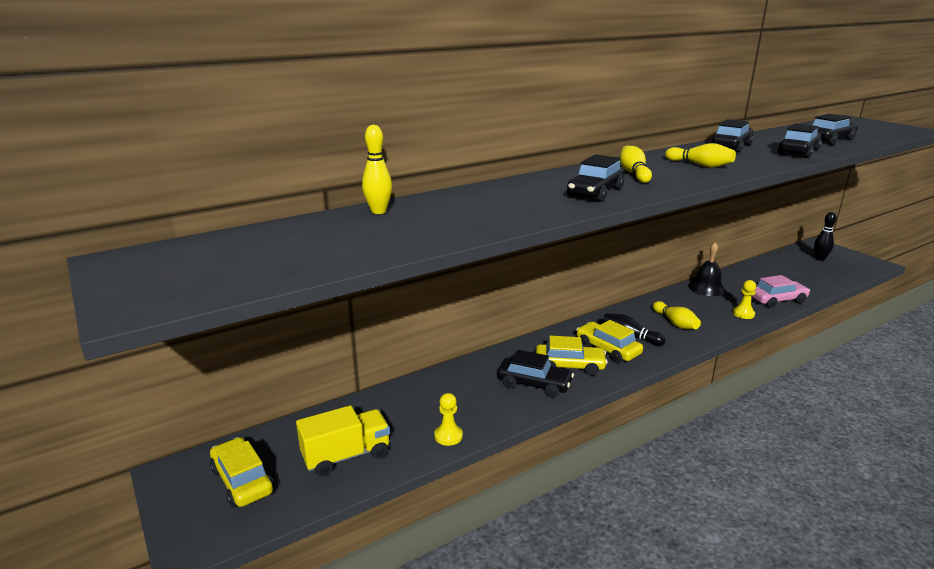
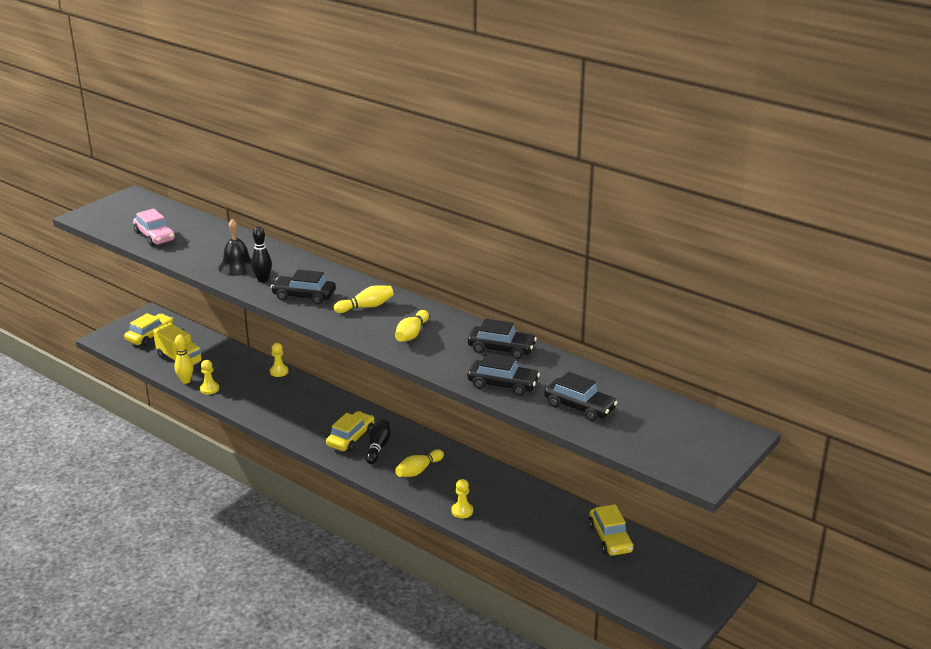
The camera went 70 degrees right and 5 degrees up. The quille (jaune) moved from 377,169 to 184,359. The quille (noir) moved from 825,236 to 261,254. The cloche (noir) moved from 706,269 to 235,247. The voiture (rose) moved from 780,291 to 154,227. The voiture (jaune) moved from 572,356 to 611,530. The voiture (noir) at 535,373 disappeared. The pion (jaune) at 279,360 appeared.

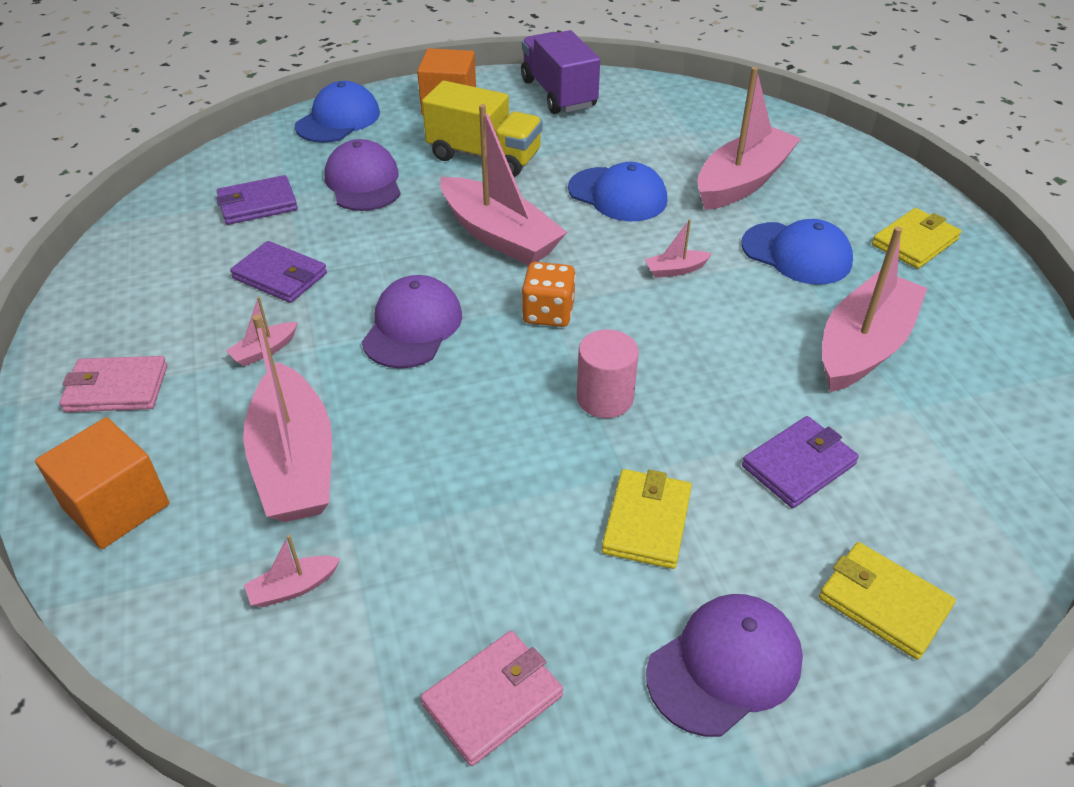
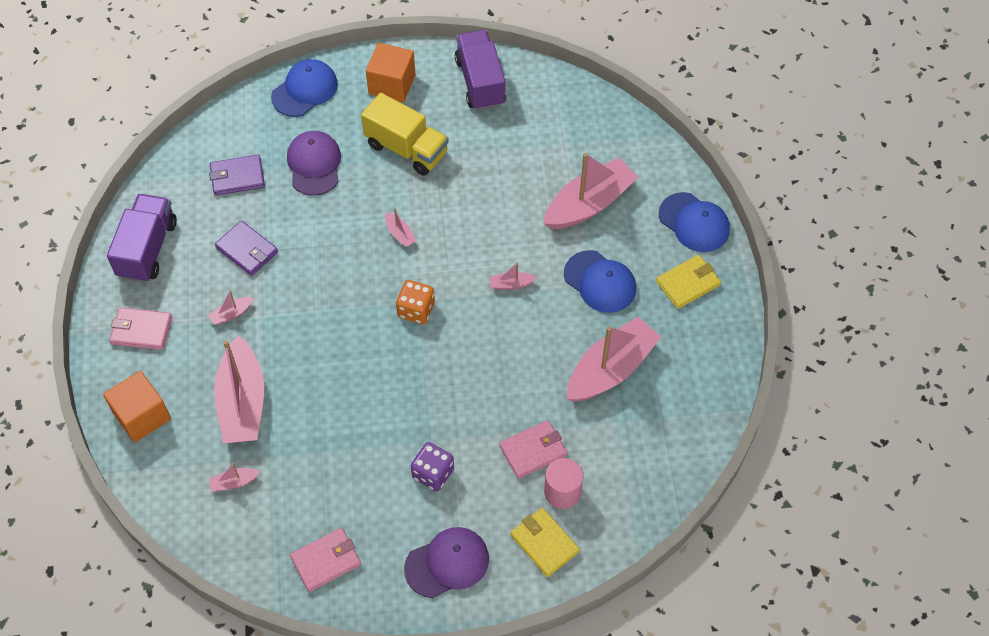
The camera went 10 degrees right and 15 degrees up. The bateau (rose) at 503,184 changed to 0.42 times the size. The casquette (bleu) moved from 617,191 to 694,222. The casquette (violet) at 412,322 disappeared. The cylindre (rose) moved from 608,374 to 563,483. The portefeuille (violet) at 800,462 became the portefeuille (rose) at 533,449. The portefeuille (jaune) at 647,519 was replaced by the dé (violet) at 432,466. The camion (violet) at 142,238 appeared.

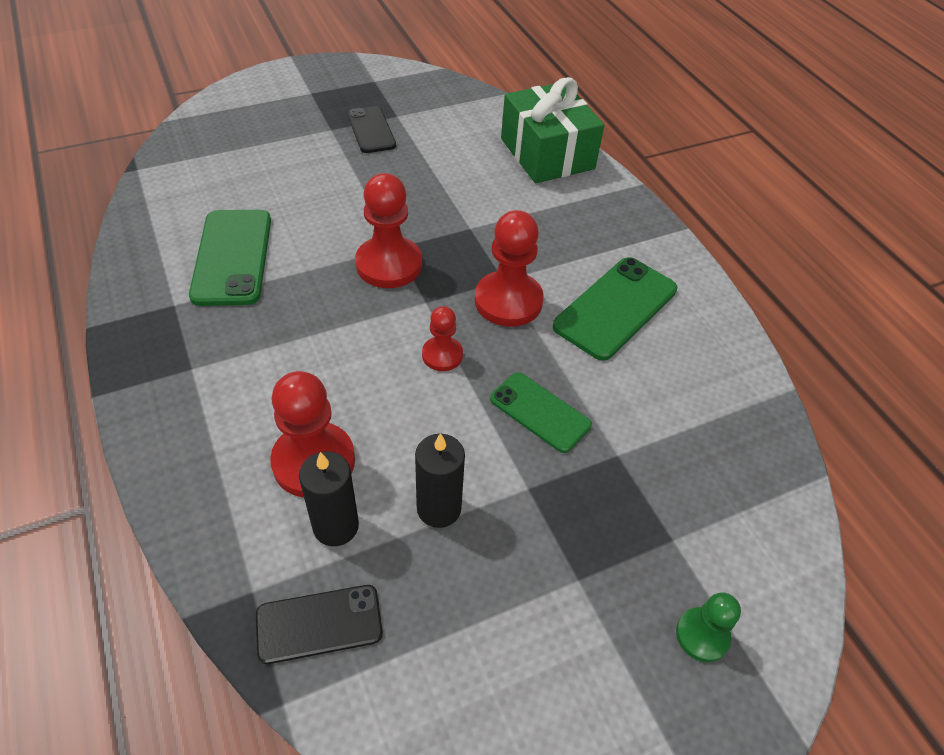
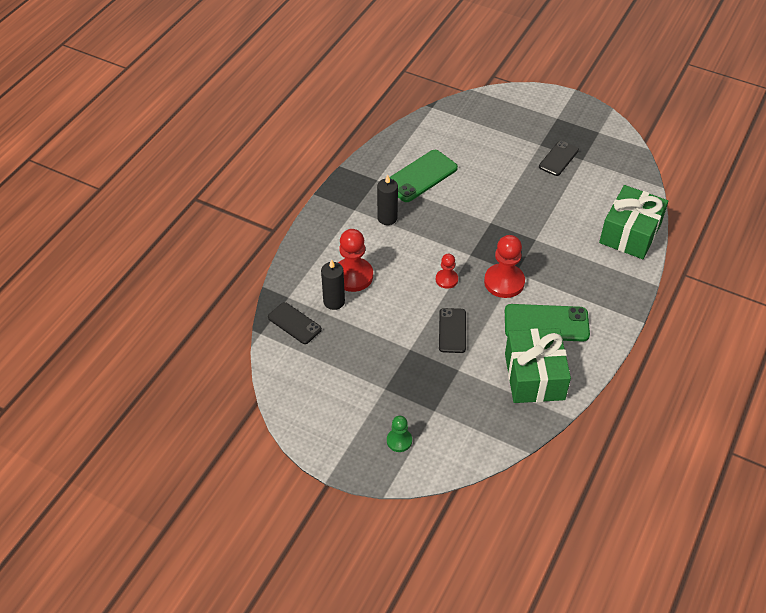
The camera went 55 degrees right and 0 degrees up. The pion (rouge) at 388,230 disappeared. The téléphone (vert) at 541,412 became the téléphone (noir) at 452,330. The bougie (noir) moved from 440,480 to 387,200. The cadeau (vert) at 538,365 appeared.

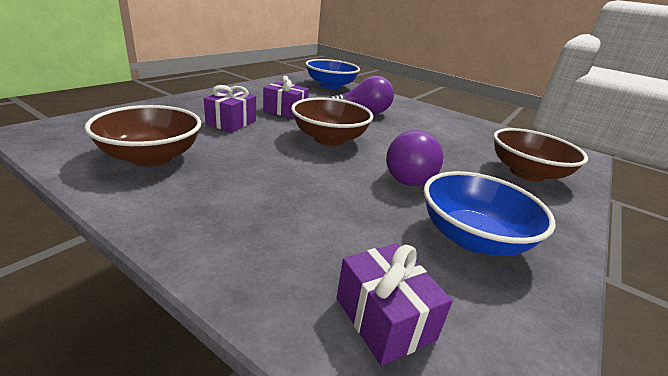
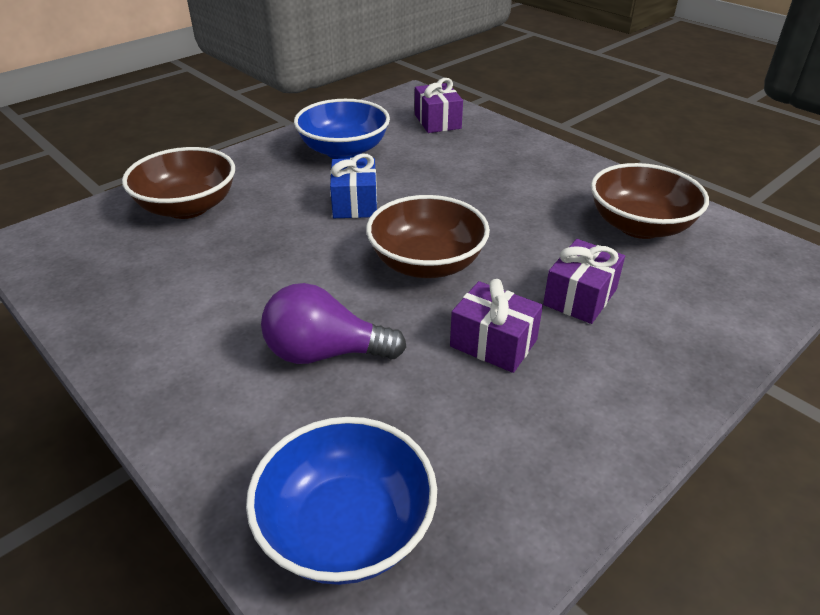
The camera went 165 degrees left and 10 degrees up. The ampoule (violet) at 414,158 was replaced by the cadeau (bleu) at 353,185.

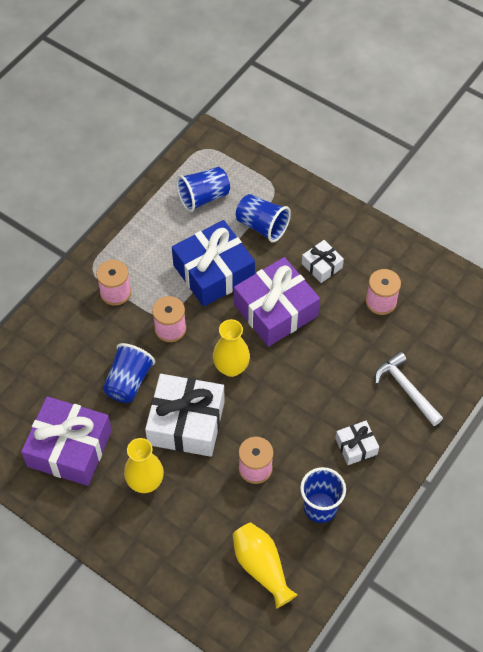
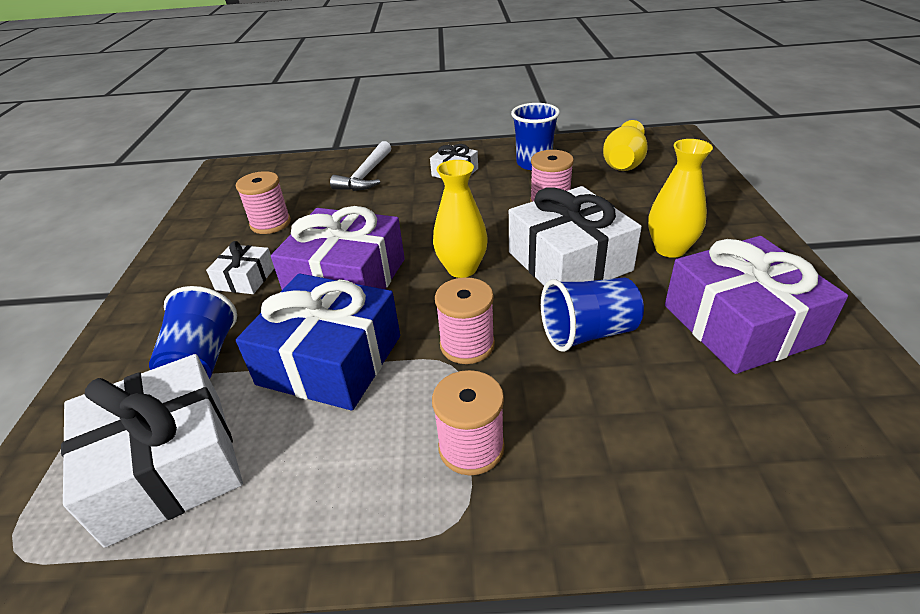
The camera went 125 degrees left and 20 degrees down. The gobelet (bleu) at 203,189 was replaced by the cadeau (blanc) at 152,451.

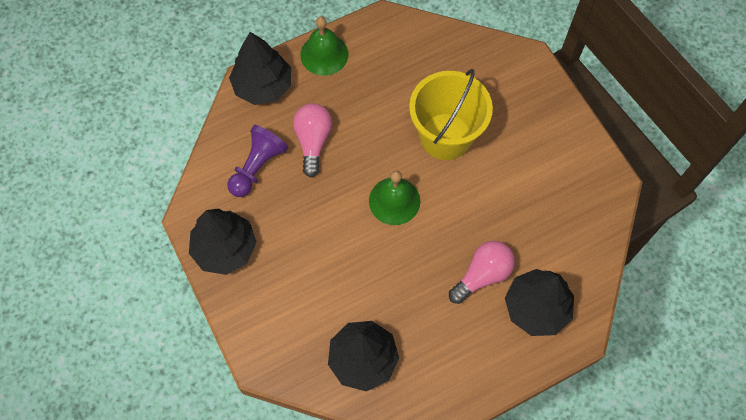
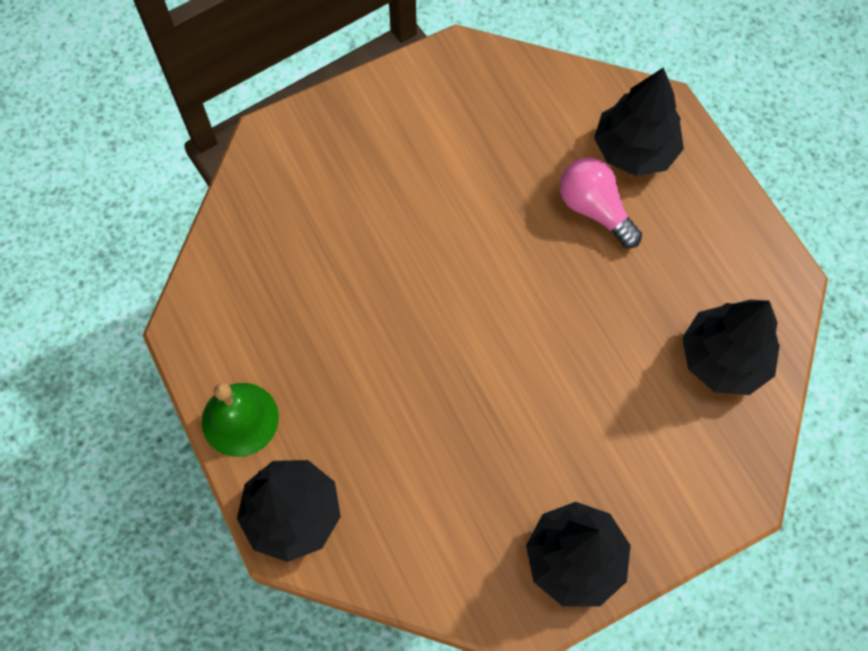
The camera went 90 degrees left and 0 degrees up. The seau (jaune) at 451,114 disappeared. The ampoule (rose) at 312,140 disappeared. The pion (violet) at 257,161 disappeared. The cloche (vert) at 394,198 disappeared.

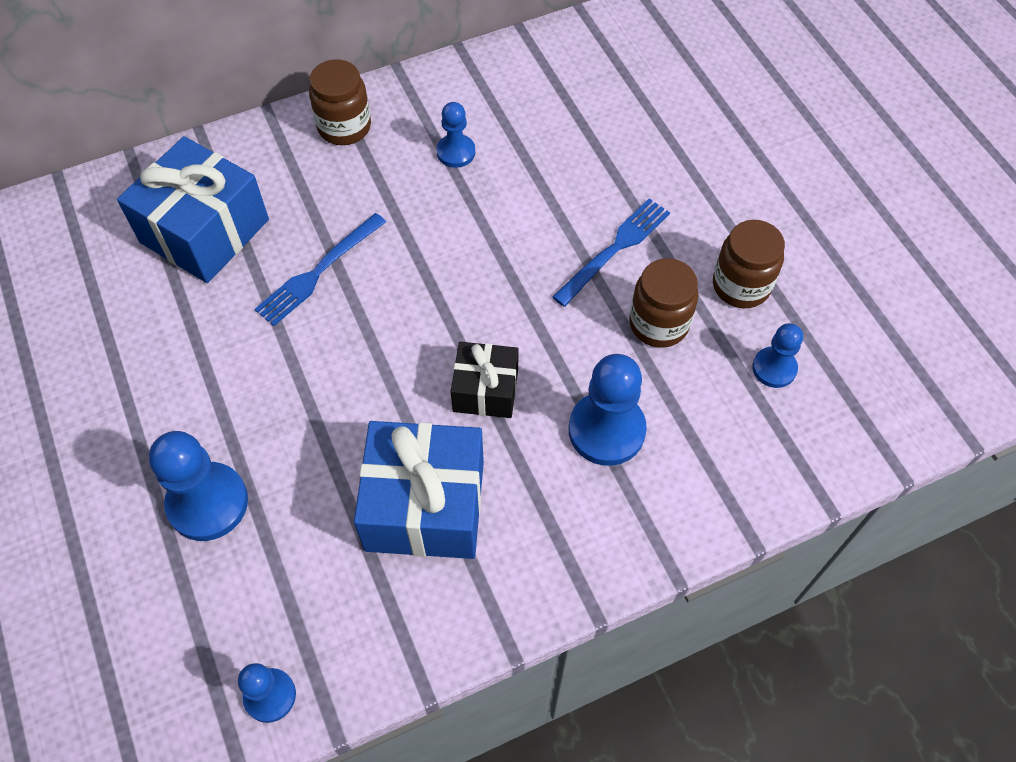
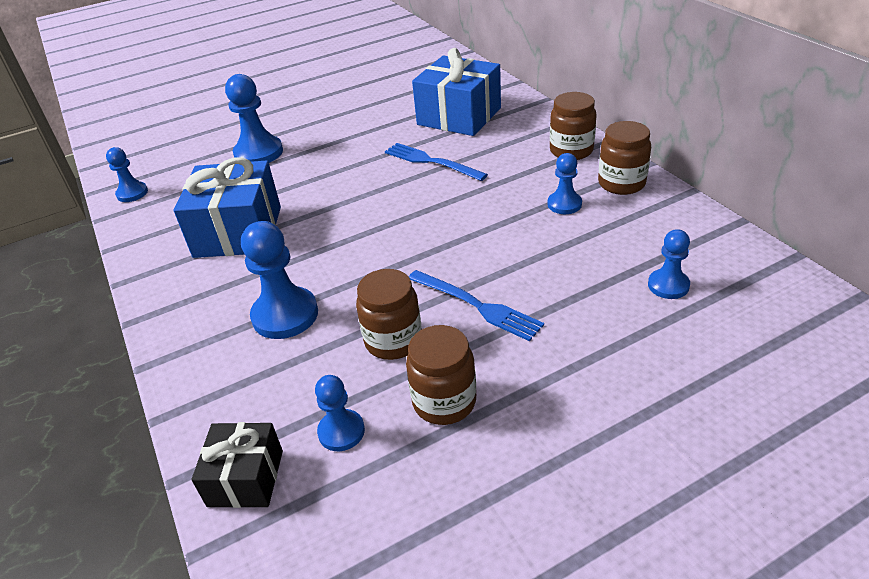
The camera went 90 degrees right and 20 degrees down. The cadeau (noir) moved from 485,380 to 237,465. The bocal (marron) at 624,158 appeared. The pion (bleu) at 669,264 appeared.

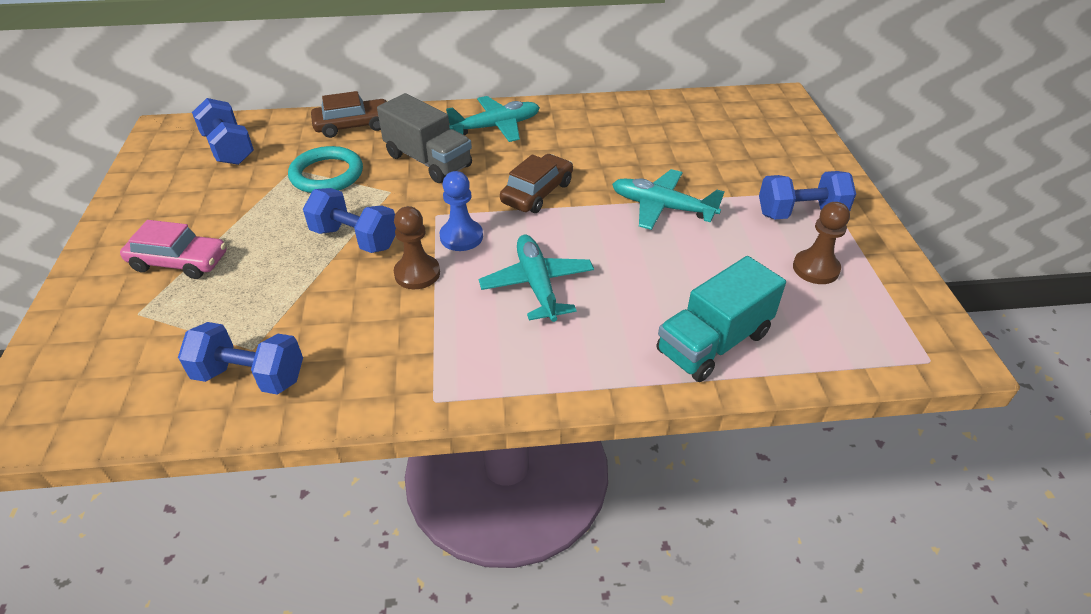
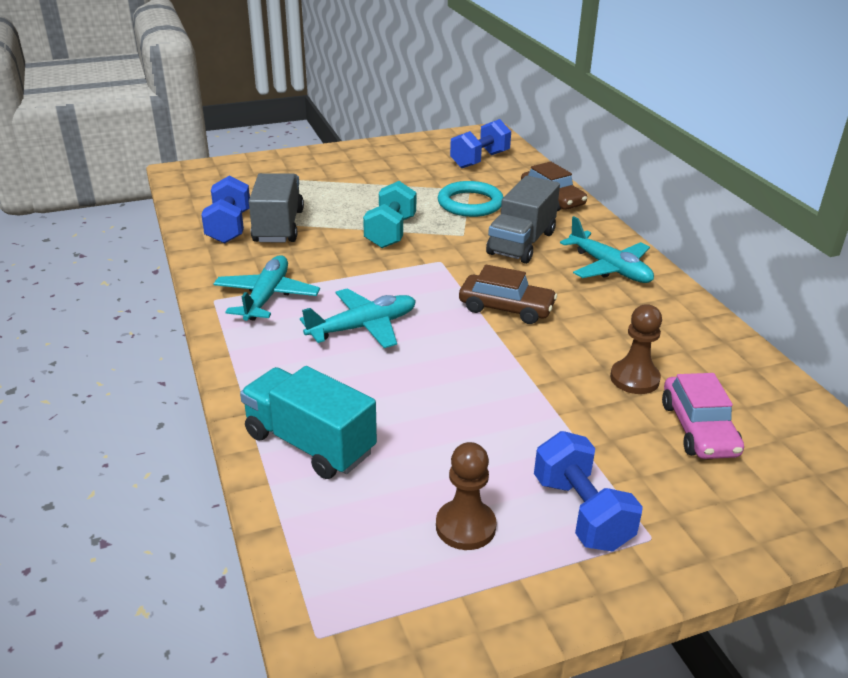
The camera went 75 degrees right and 10 degrees down. The avion (turquoise) moved from 668,199 to 266,288. The pion (bleu) at 461,211 disappeared. The haltère (bleu) at 349,220 became the haltère (turquoise) at 389,214. The pion (marron) moved from 417,247 to 636,349. The voiture (rose) moved from 173,249 to 703,416. The camion (gris) at 276,207 appeared.

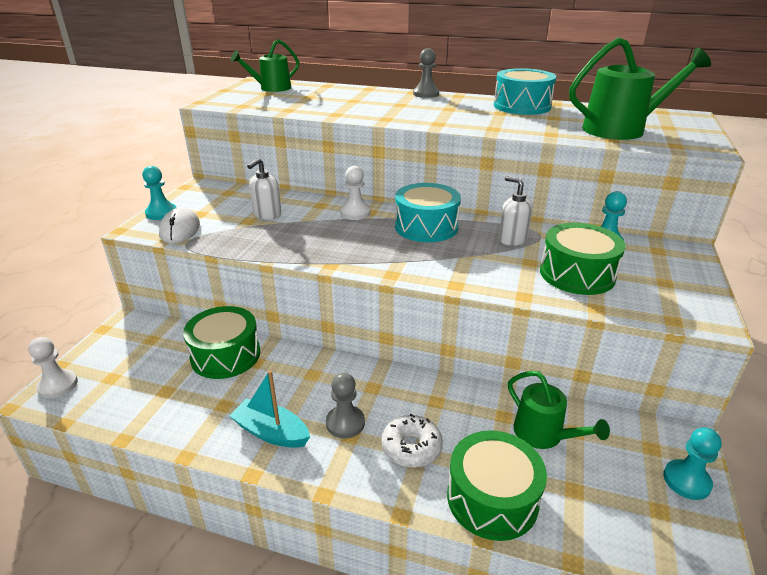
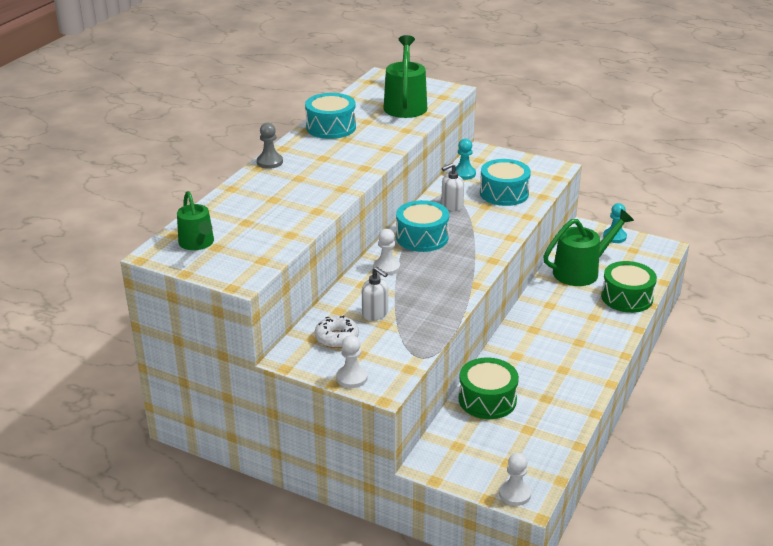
The camera went 80 degrees left and 0 degrees up. The pion (turquoise) at 159,193 became the pion (blanc) at 352,361. The souris (blanc) at 179,225 disappeared. The tambour (vert) at 583,259 became the tambour (turquoise) at 505,182. The bateau (turquoise) at 269,409 disappeared. The arrosoir (vert) at 559,410 changed to 1.55 times the size. The pion (gris) at 345,405 disappeared. The beignet (blanc) moved from 412,441 to 337,331.

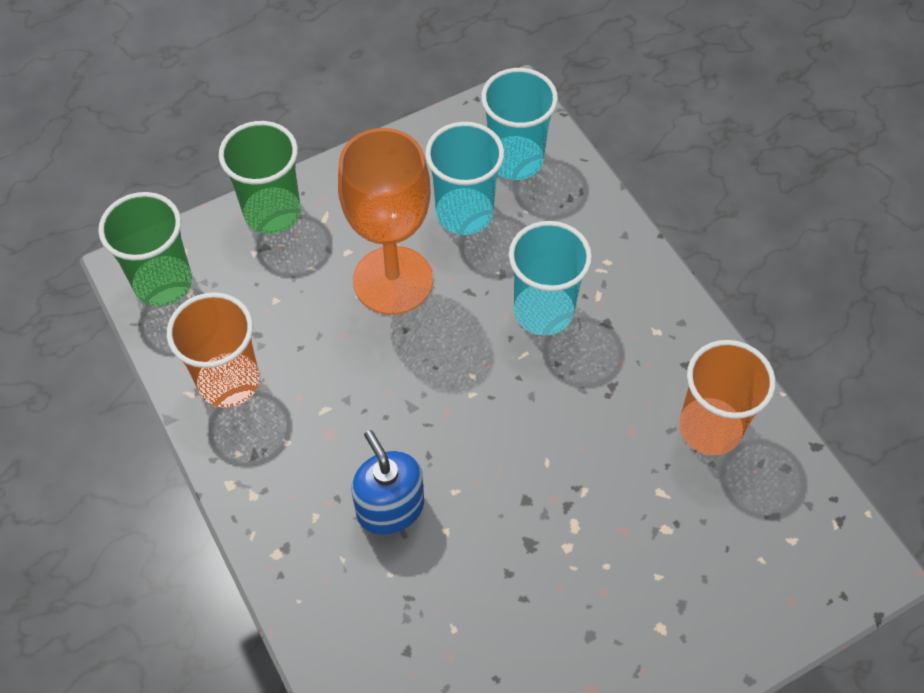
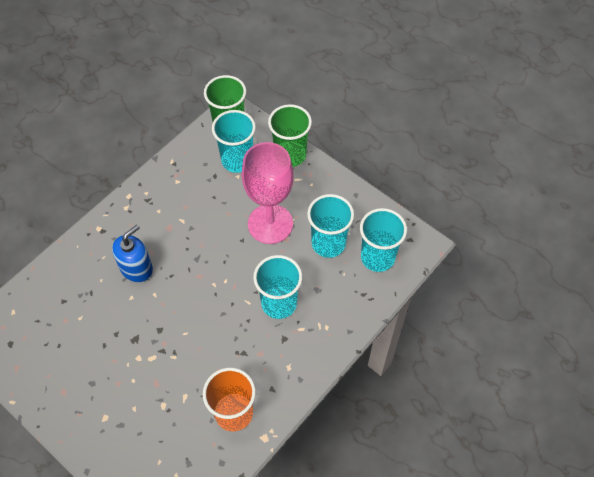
The camera went 70 degrees right and 0 degrees up. The verre à pied (orange) at 385,221 became the verre à pied (rose) at 267,193. The gobelet (orange) at 213,350 disappeared. The gobelet (turquoise) at 234,141 appeared.

